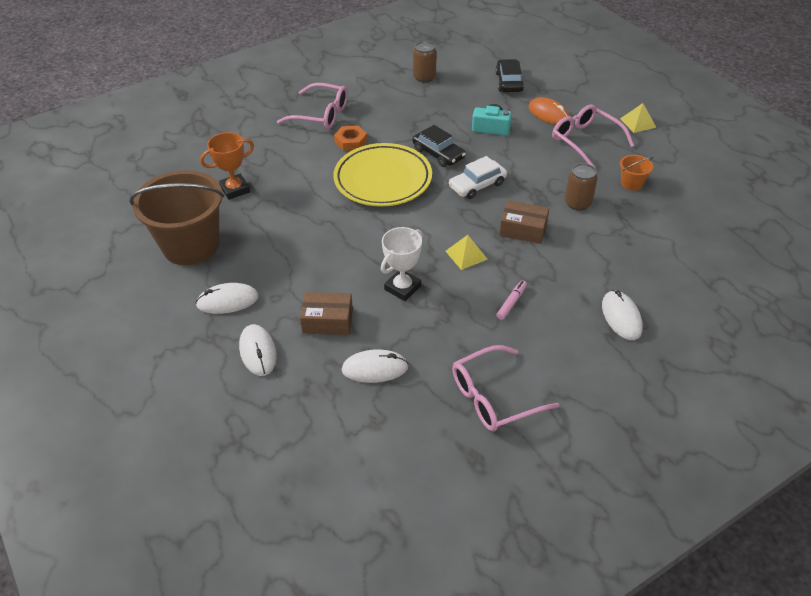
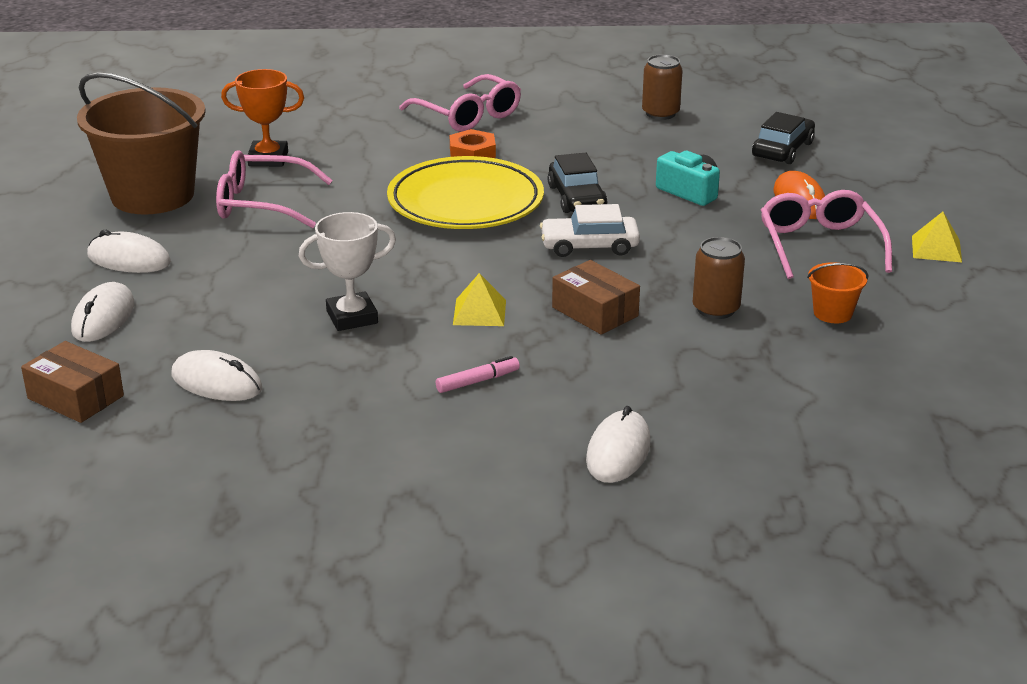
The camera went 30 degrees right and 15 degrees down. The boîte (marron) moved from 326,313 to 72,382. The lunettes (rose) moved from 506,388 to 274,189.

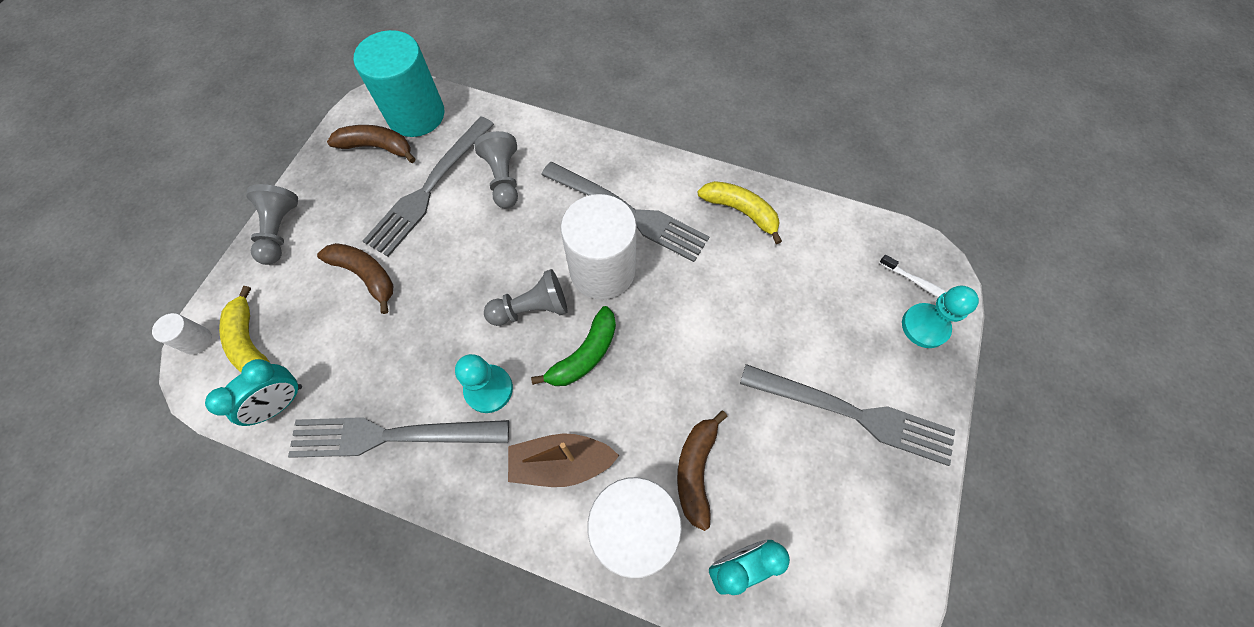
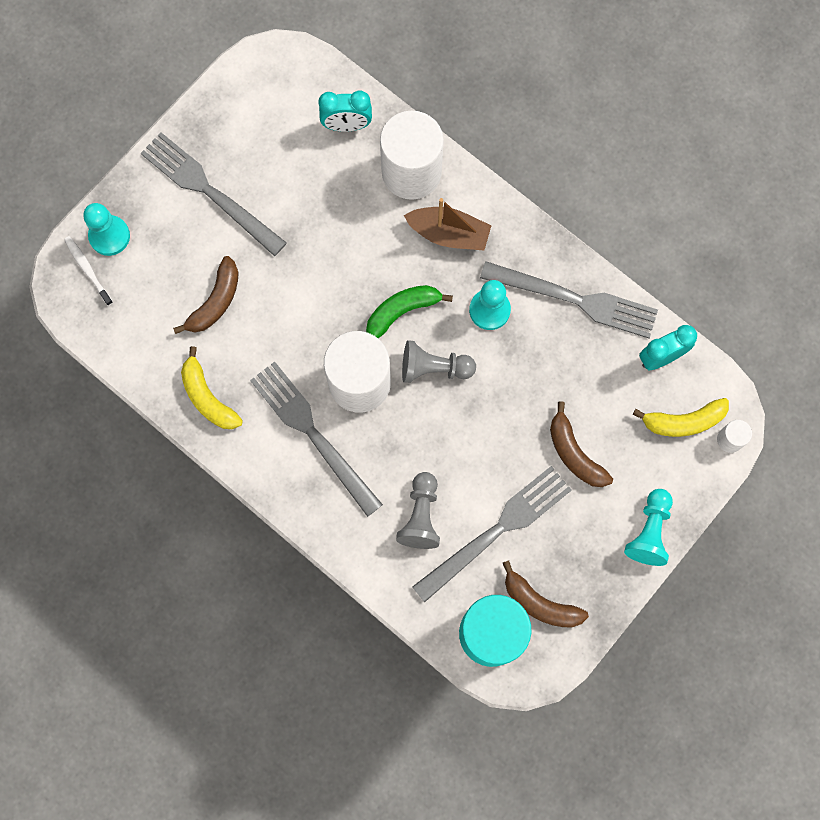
The camera went 160 degrees left and 10 degrees up. The pion (gris) at 272,224 became the pion (turquoise) at 648,527. The banane (jaune) at 244,329 turned 90 degrees clockwise. The banane (marron) moved from 702,471 to 206,295.

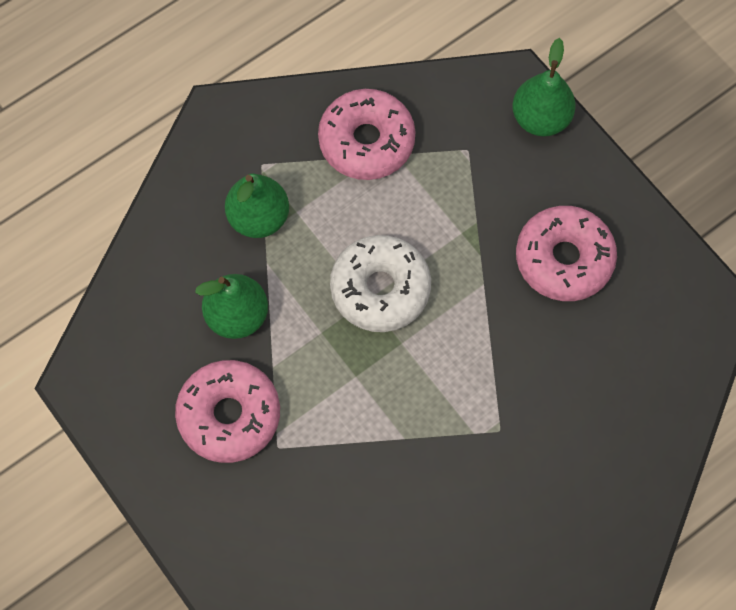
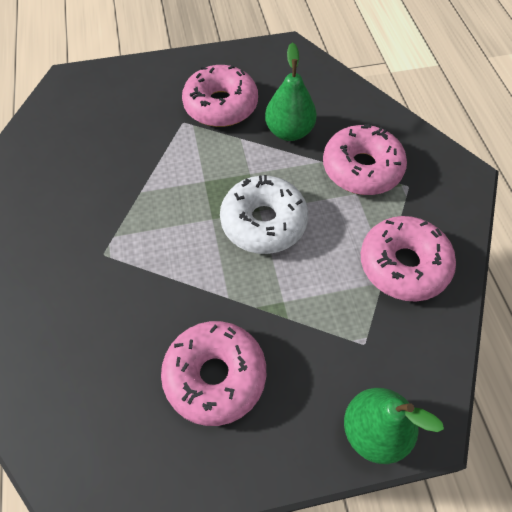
The camera went 115 degrees right and 10 degrees down. The poire (vert) at 257,206 was replaced by the beignet (rose) at 365,159.

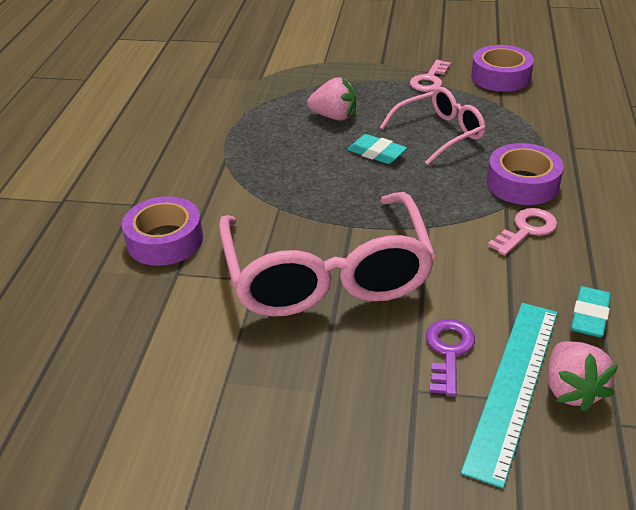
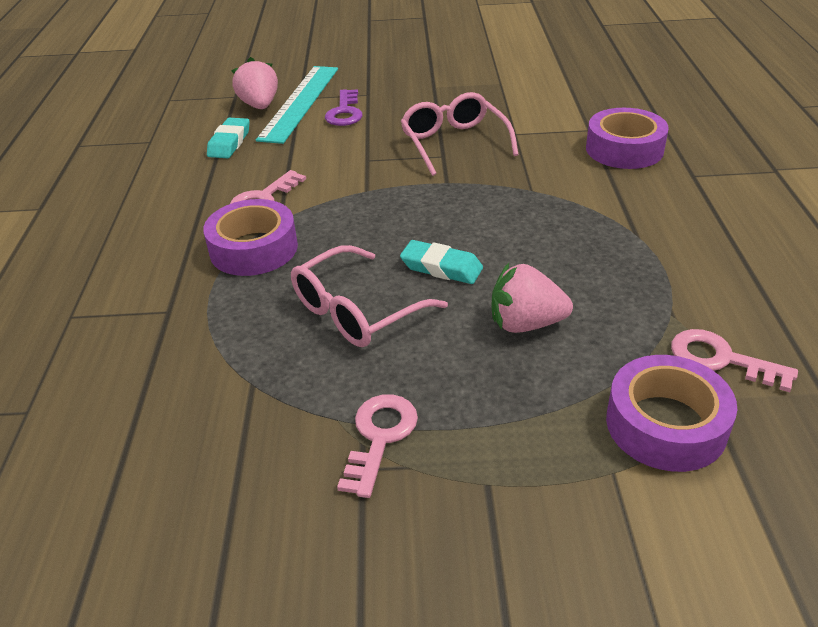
The camera went 170 degrees right and 0 degrees up. The ruban adhésif (violet) moved from 502,68 to 671,413. The lunettes (rose) at 327,254 changed to 0.55 times the size. The clé (rose) at 734,360 appeared.

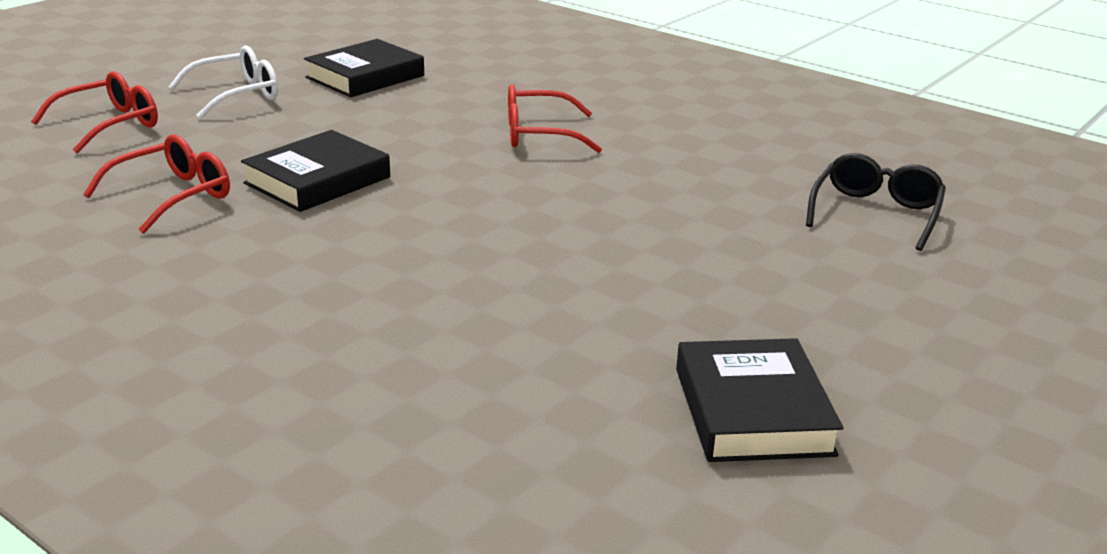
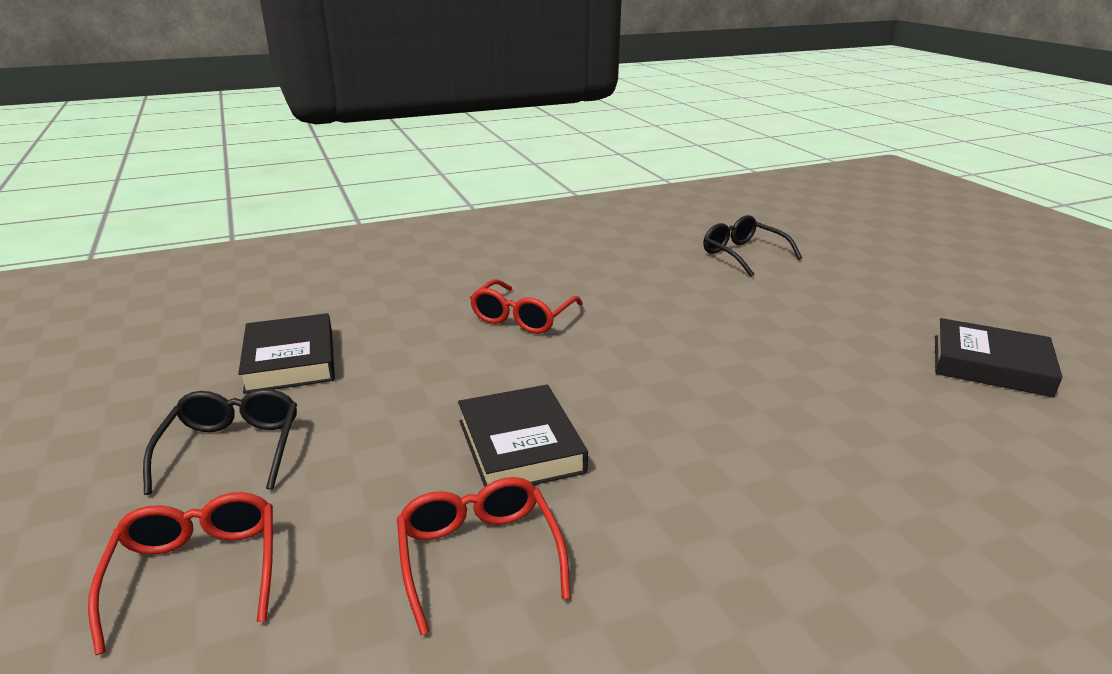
The camera went 60 degrees left and 0 degrees up. The lunettes (blanc) at 223,82 became the lunettes (noir) at 220,442.

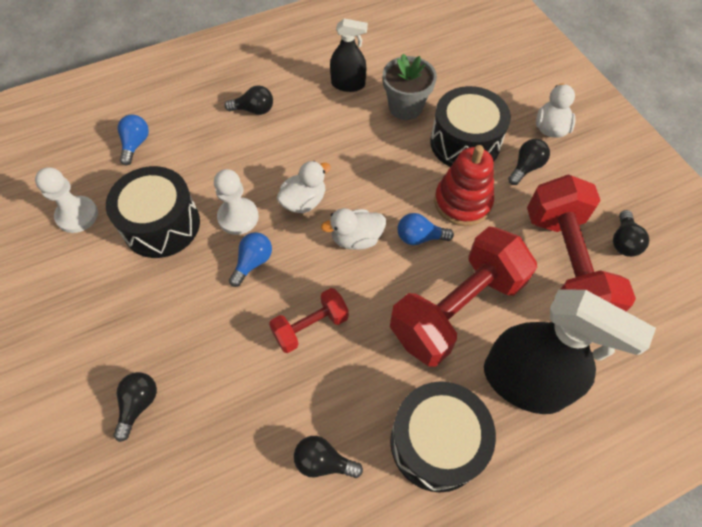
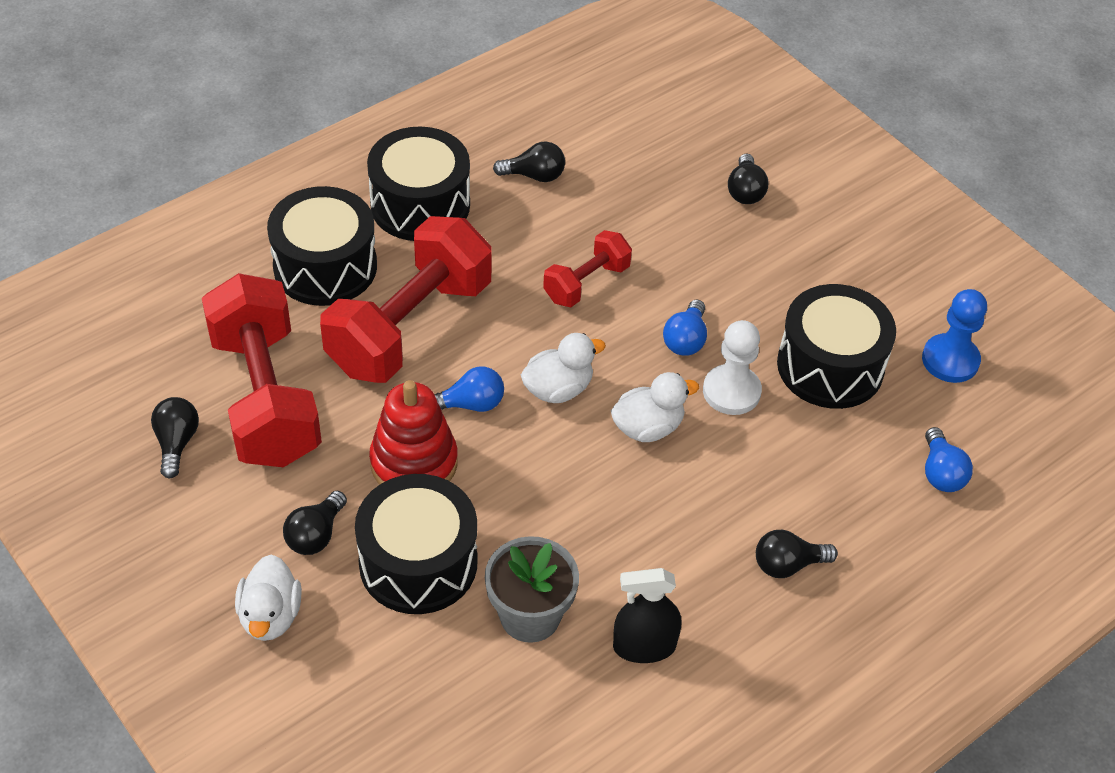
The camera went 165 degrees right and 10 degrees down. The canard (blanc) at 304,187 turned 150 degrees counterclockwise. The pion (blanc) at 66,200 became the pion (bleu) at 954,336. The vaporisateur (noir) at 570,351 was replaced by the tambour (noir) at 322,246.

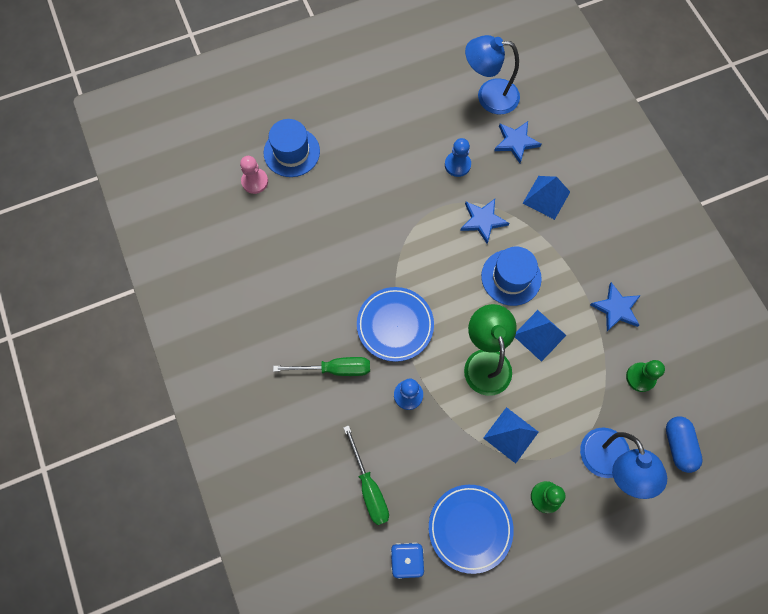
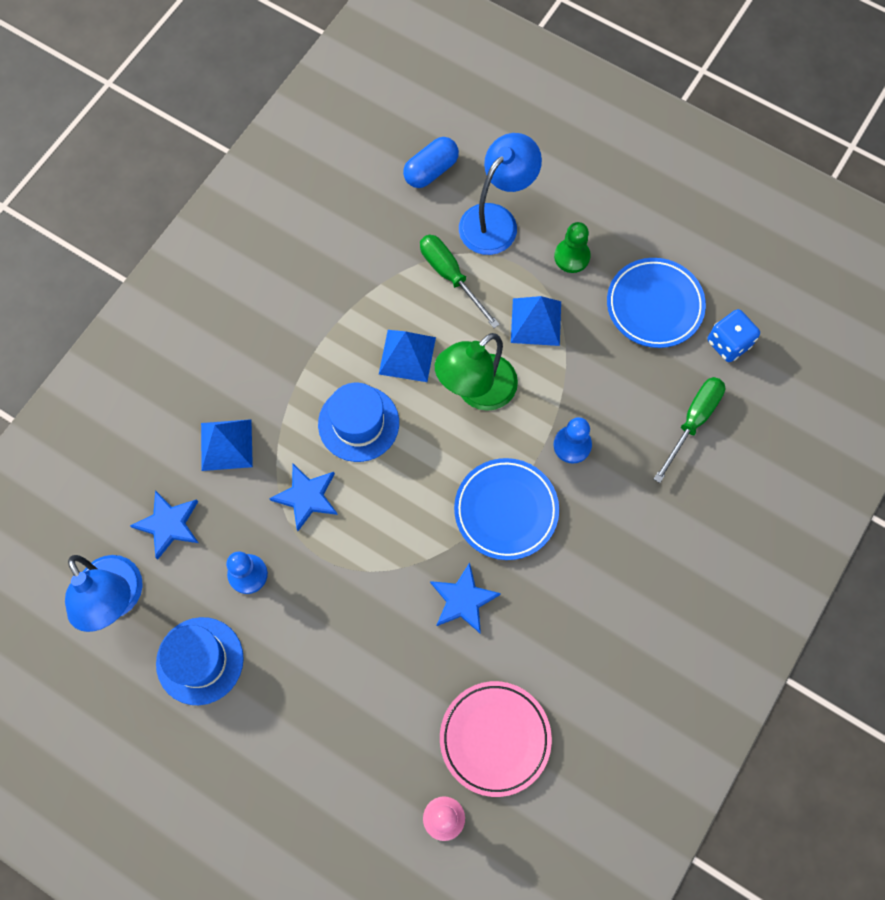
The camera went 125 degrees left and 0 degrees up. The chapeau (bleu) moved from 291,148 to 200,661. The étoile (bleu) moved from 615,306 to 465,597. The tournevis (vert) moved from 321,366 to 460,281. The pion (vert) at 645,376 disappeared. The assiette (rose) at 496,739 appeared.

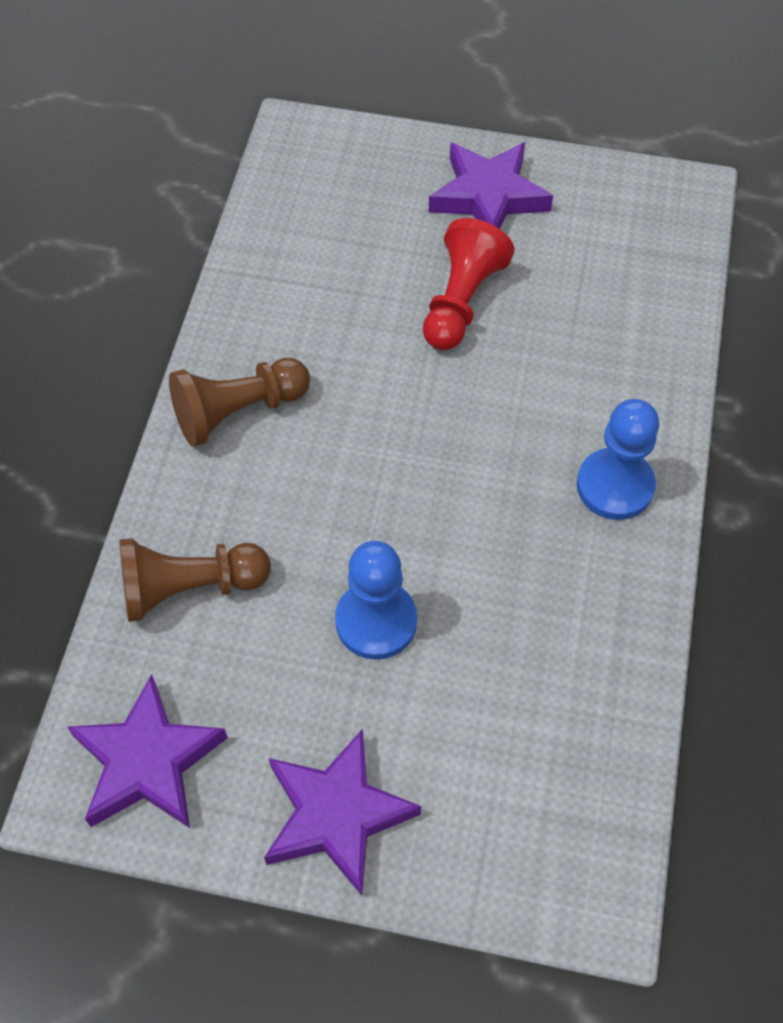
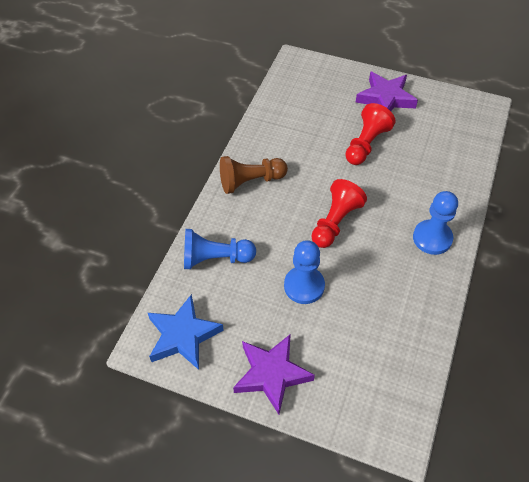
The camera went 10 degrees right and 5 degrees down. The pion (marron) at 195,580 became the pion (bleu) at 220,249. The étoile (violet) at 147,751 became the étoile (bleu) at 186,332. The pion (rouge) at 339,213 appeared.

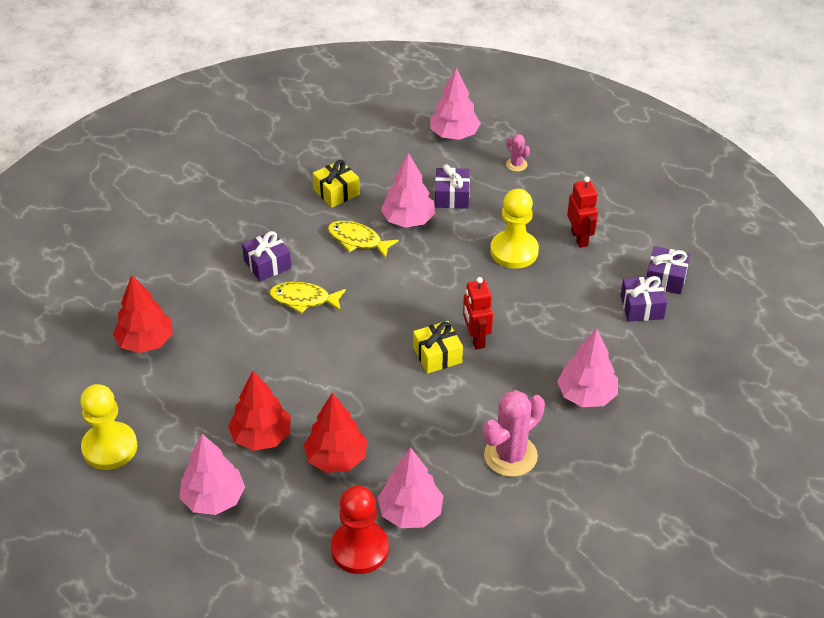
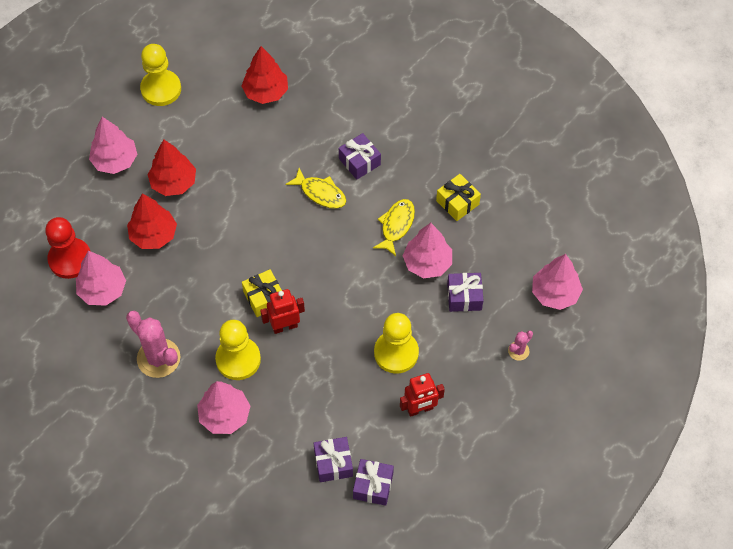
The camera went 85 degrees right and 15 degrees up. The poisson (jaune) at 307,298 turned 120 degrees clockwise. The pion (jaune) at 238,350 appeared.

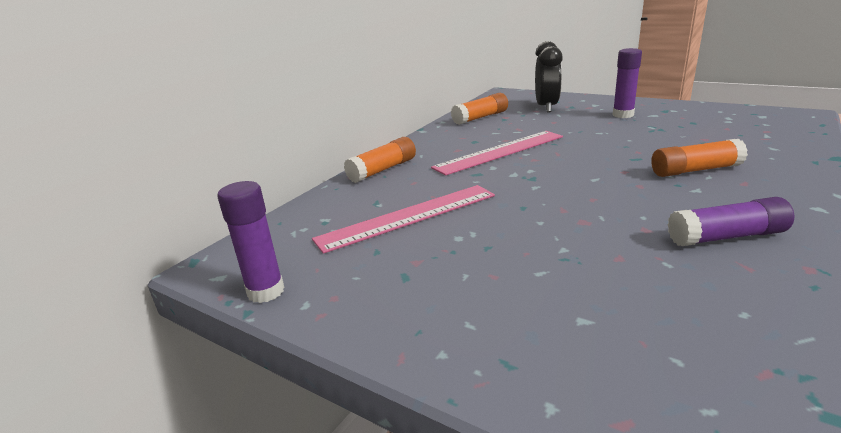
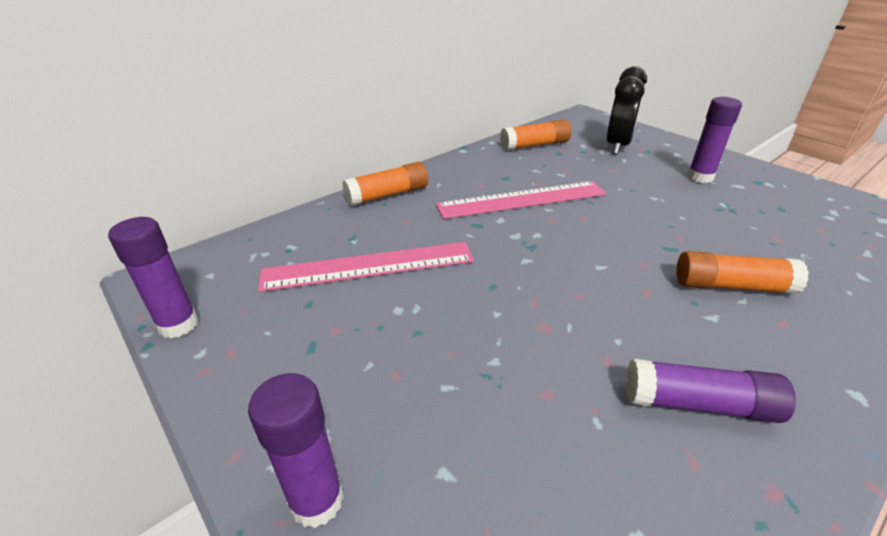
The camera went 15 degrees right and 10 degrees up. The bâton de colle (violet) at 296,450 appeared.

